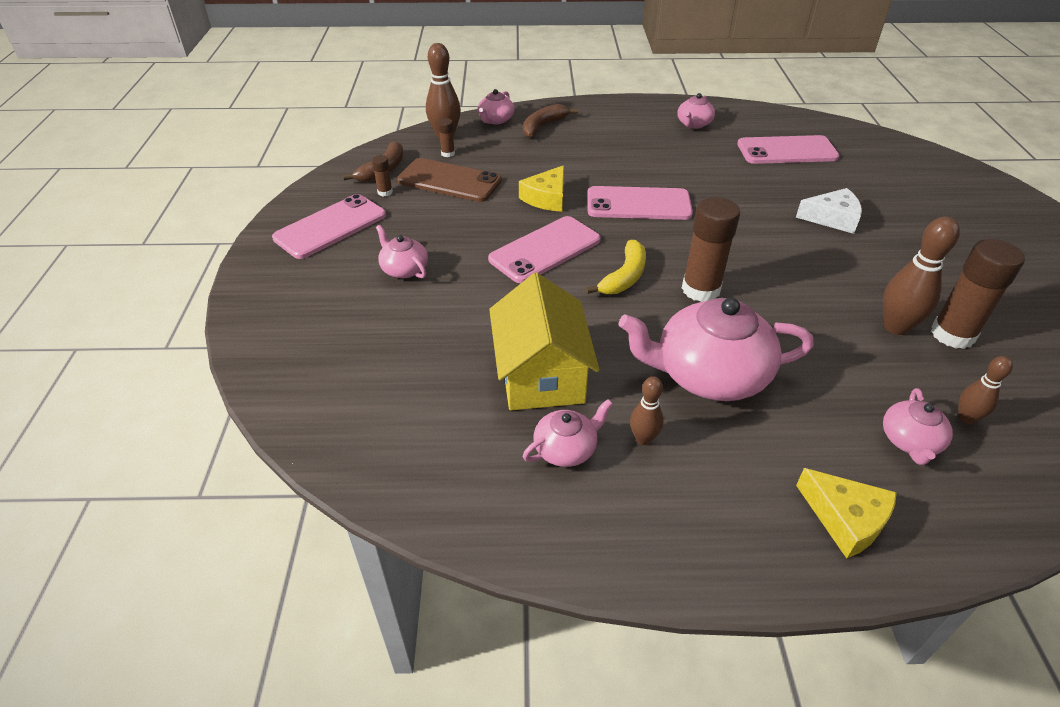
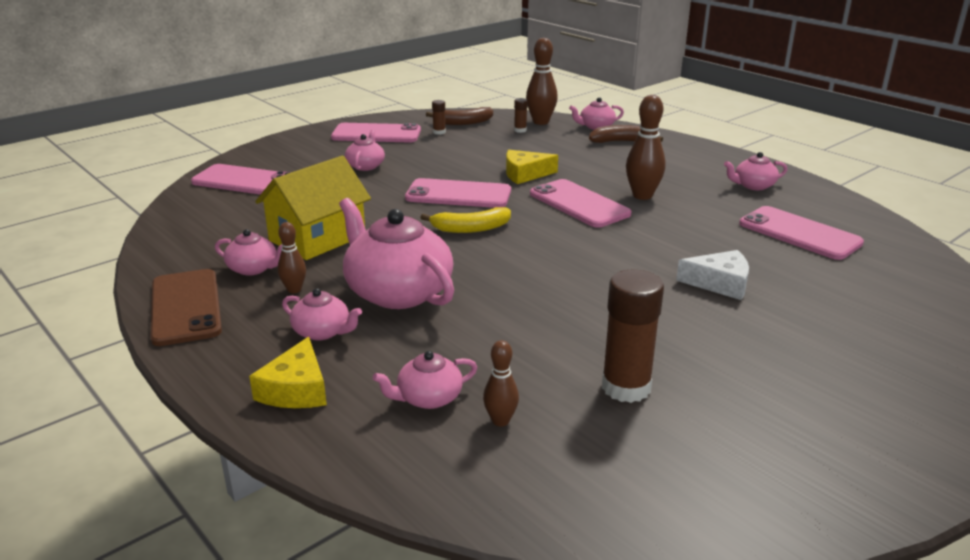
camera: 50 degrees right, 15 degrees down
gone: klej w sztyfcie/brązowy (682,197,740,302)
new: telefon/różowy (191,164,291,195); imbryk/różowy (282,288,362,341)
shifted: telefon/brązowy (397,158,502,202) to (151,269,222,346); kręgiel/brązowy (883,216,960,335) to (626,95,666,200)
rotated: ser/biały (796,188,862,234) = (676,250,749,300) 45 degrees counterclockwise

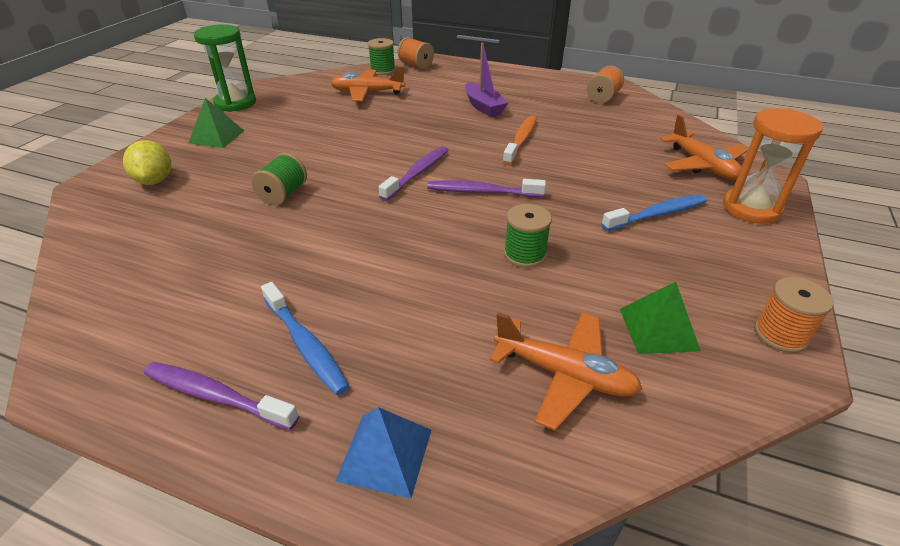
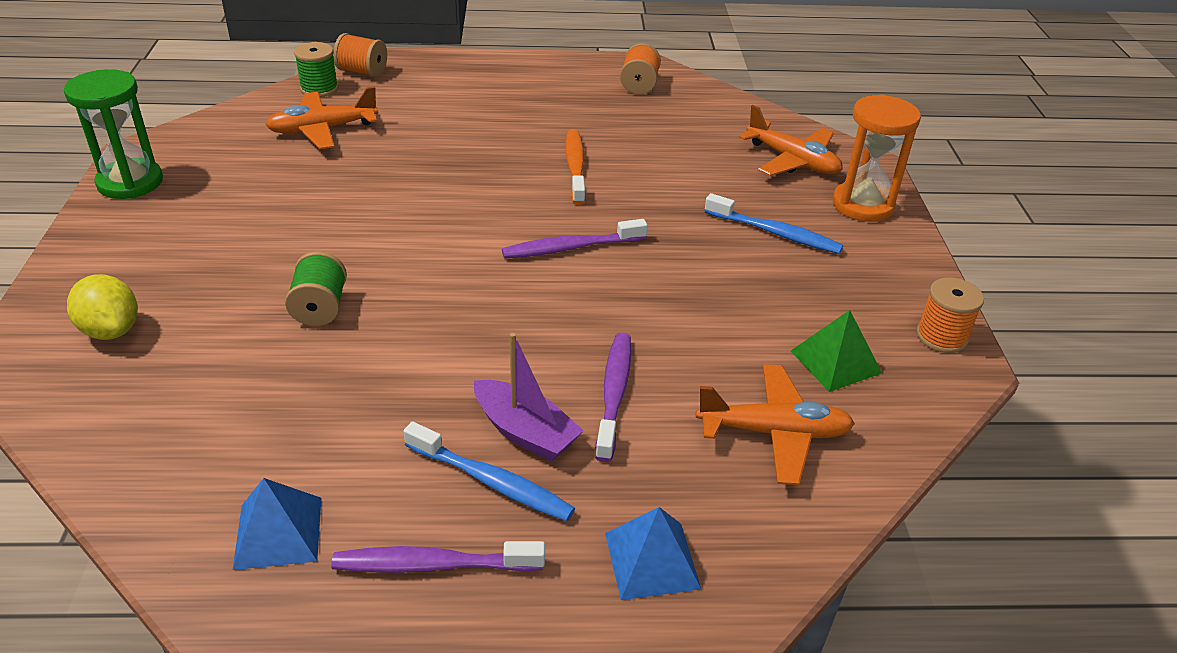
camera: 25 degrees left, 0 degrees up
gone: piramida/zielony (189,98,244,148); szpulka/zielony (504,204,552,268)
new: piramida/niebieski (233,478,321,570)
shifted: szczoteczka do zębów/fioletowy (378,146,448,201) to (595,332,631,462); łódka/fioletowy (465,43,508,117) to (474,333,584,461)
rotated: szczoteczka do zębów/niebieski (601,194,707,231) = (705,193,843,254) 75 degrees clockwise

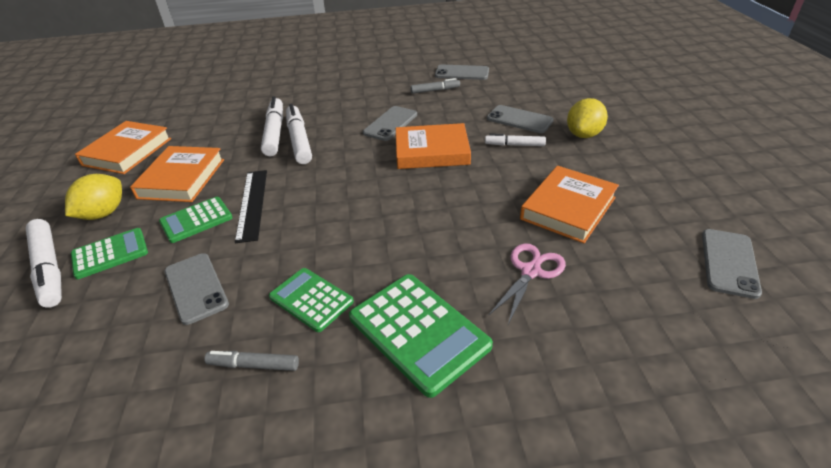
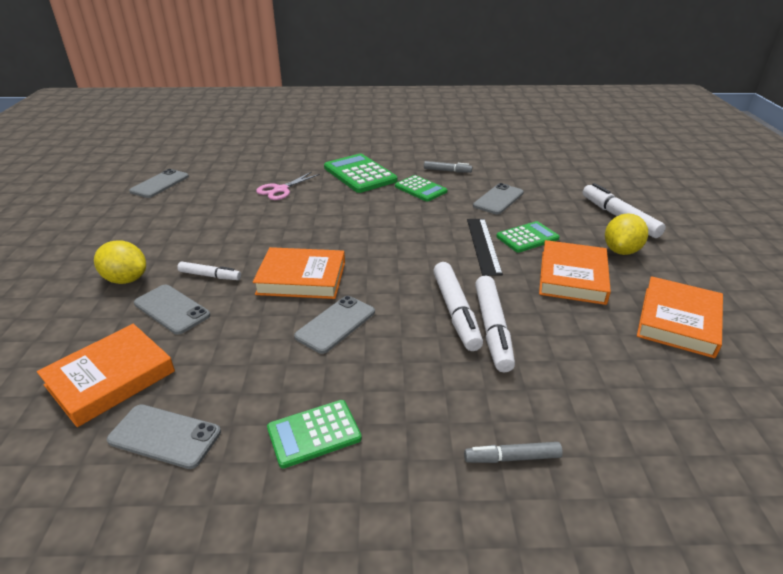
camera: 175 degrees left, 5 degrees down
shifted: kalkulator/zielony (71,228,148,279) to (267,400,362,469); flamaster/szary (411,78,460,94) to (464,442,563,463); książka/pomarańczowy (520,166,619,244) to (37,324,175,427)
rotated: telefon/szary (165,253,229,325) = (473,183,524,214) 60 degrees clockwise; cytryna/żółty (567,98,608,138) = (94,240,146,284) 75 degrees clockwise

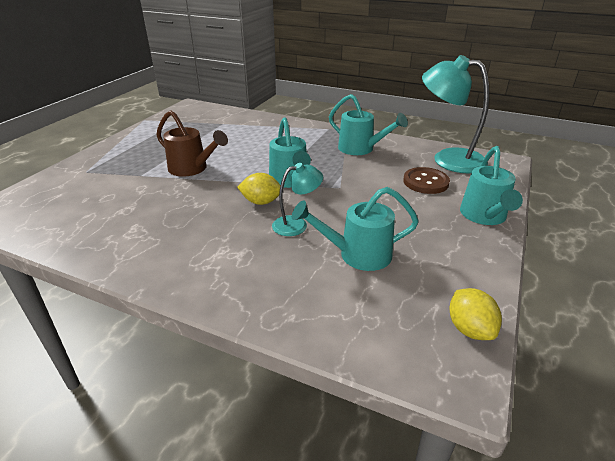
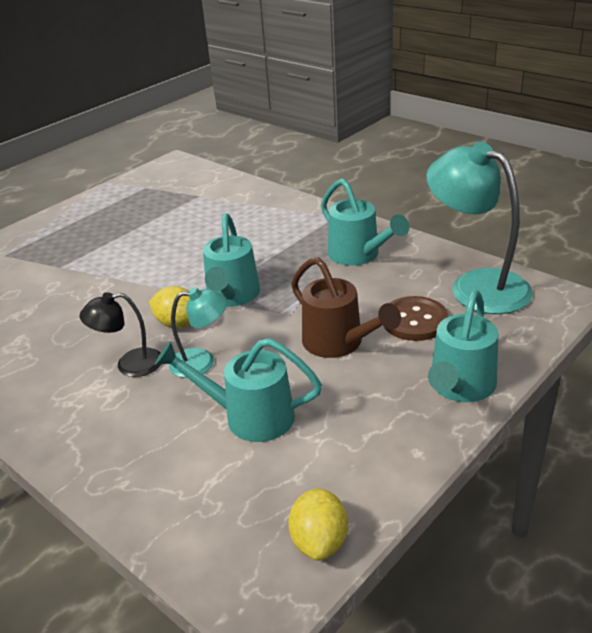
camera: 20 degrees right, 0 degrees up
new: lampka/czarny (79,292,161,377)
shifted: konewka/brązowy (157,110,228,177) to (291,257,401,358)

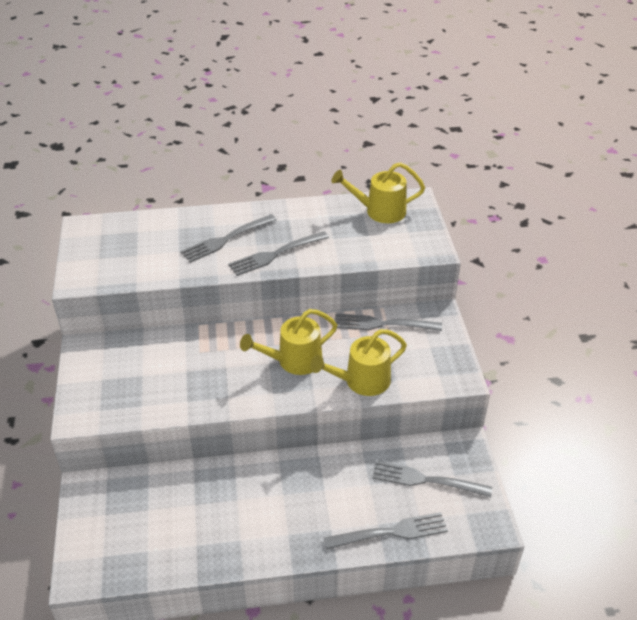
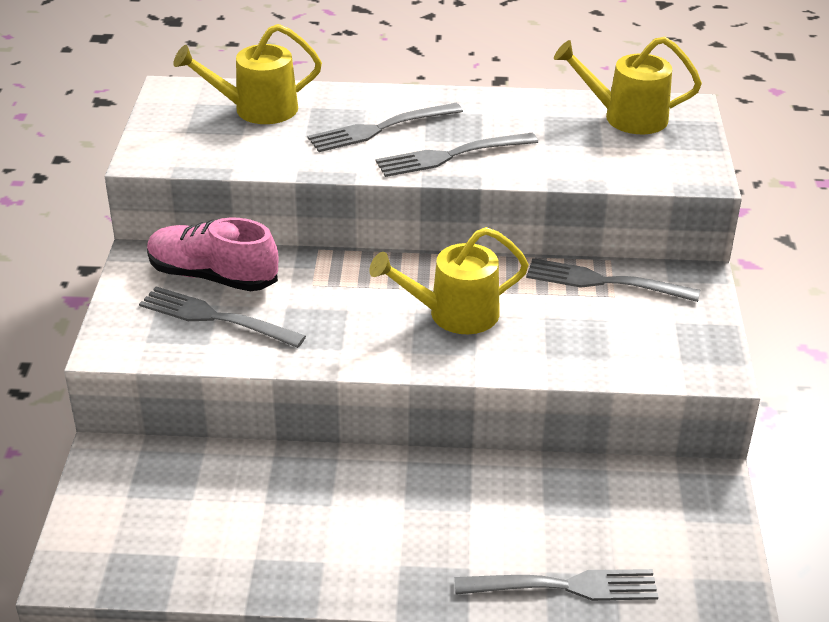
camera: 10 degrees right, 5 degrees down
new: but/różowy (147,218,278,291)
shifted: konewka/żółty (310,329,407,396) to (173,24,322,124); widelec/szary (372,461,492,497) to (139,286,306,348)

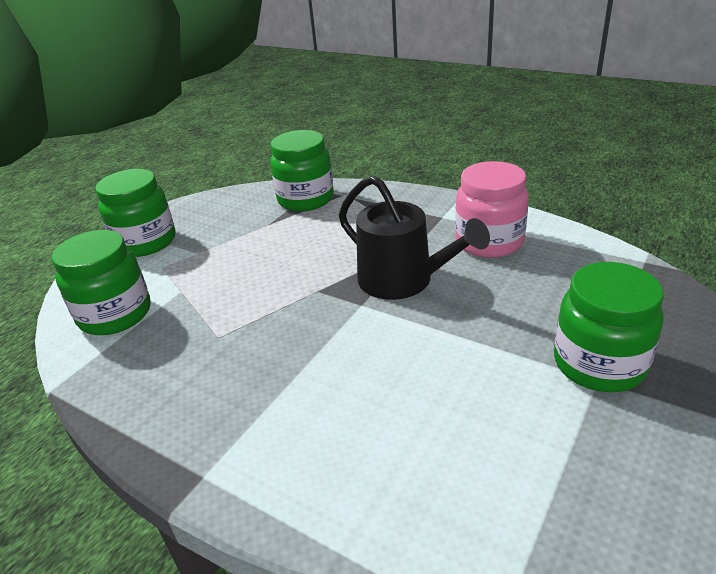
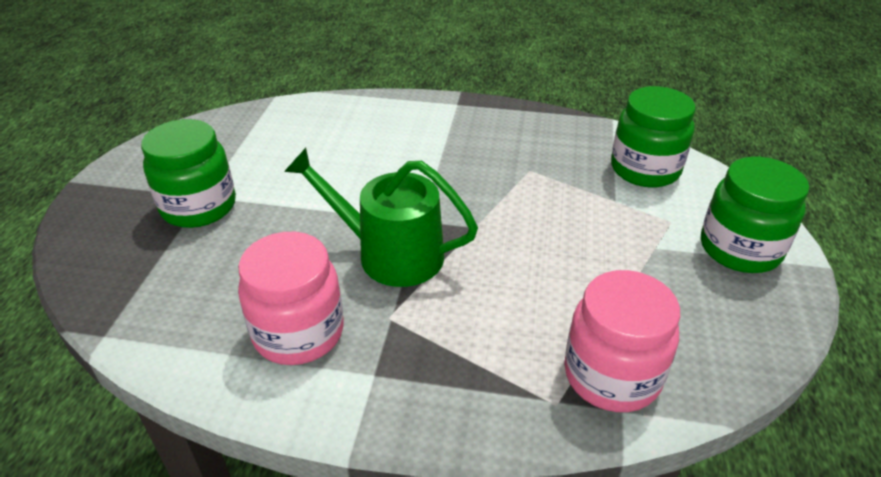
camera: 155 degrees right, 5 degrees up
repainted: słoik/zielony (270,130,334,211) to słoik/różowy (564,270,680,412); konewka/czarny (339,176,490,300) to konewka/zielony (284,148,478,287)

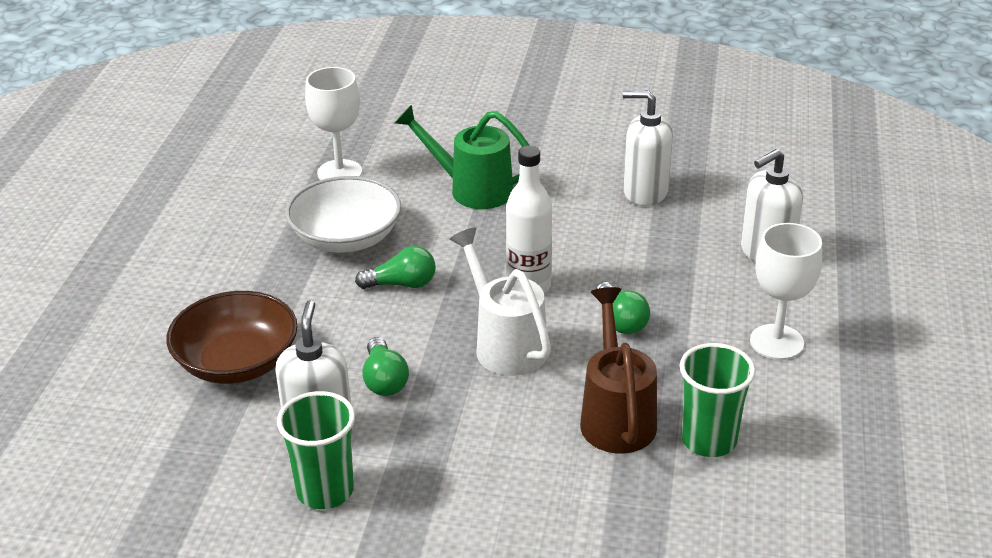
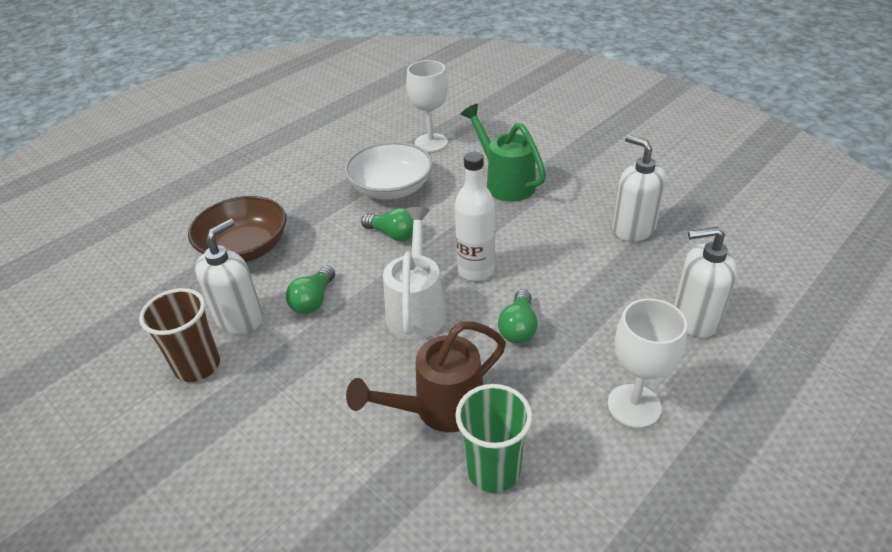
camera: 35 degrees right, 5 degrees up
repainted: szklanka/zielony (277,391,355,509) to szklanka/brązowy (139,288,220,382)
rotated: konewka/brązowy (580,287,657,454) = (346,321,506,432) 150 degrees counterclockwise

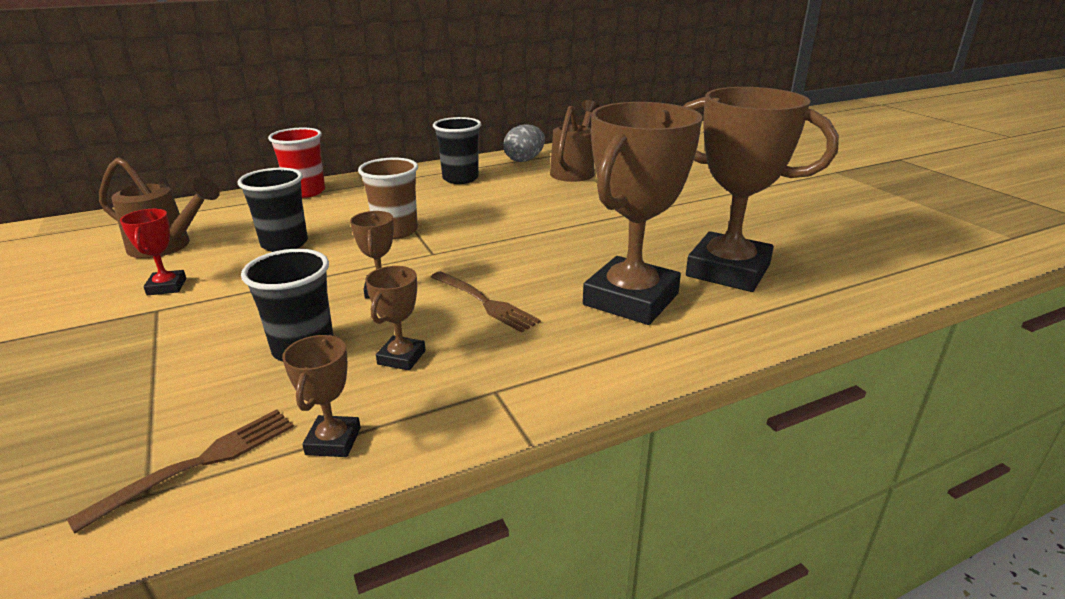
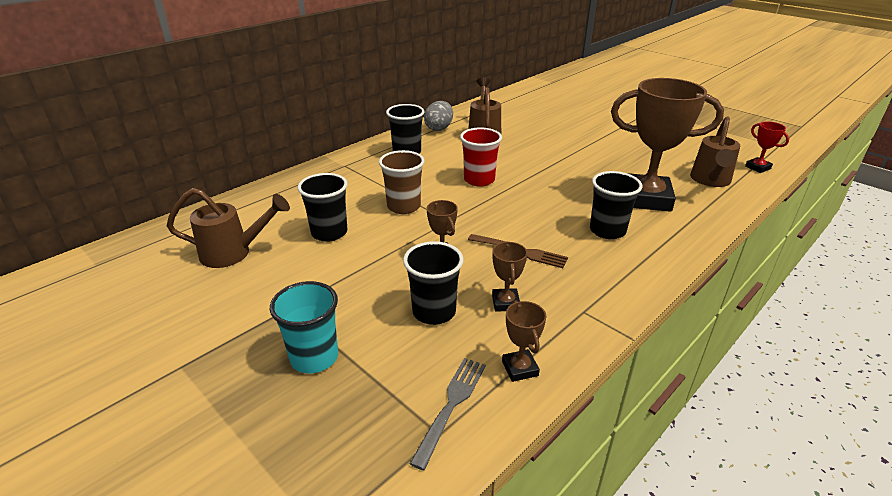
camera: 20 degrees left, 5 degrees up
new: szklanka/turkusowy (270,281,338,373); konewka/brązowy (690,116,741,187)
shifted: puchar/czerwony (120,209,186,295) to (745,122,789,173); szklanka/czerwony (268,128,325,198) to (460,127,502,187)
swapped: puchar/brązowy (583,102,702,325) to szklanka/czarny (590,171,643,239)
repainted: widelec/brązowy (67,410,294,534) to widelec/szary (410,358,486,470)

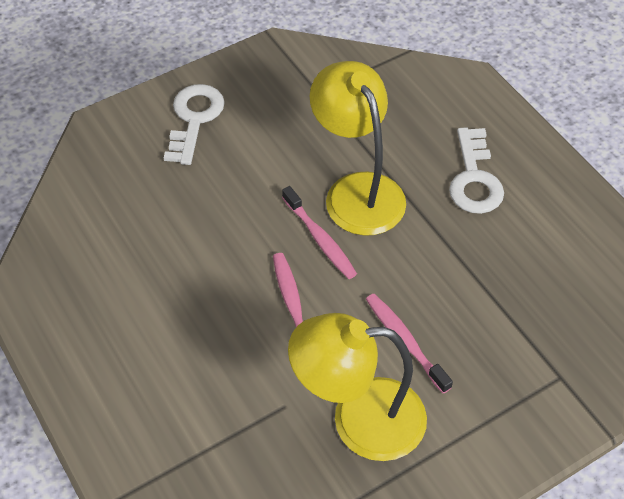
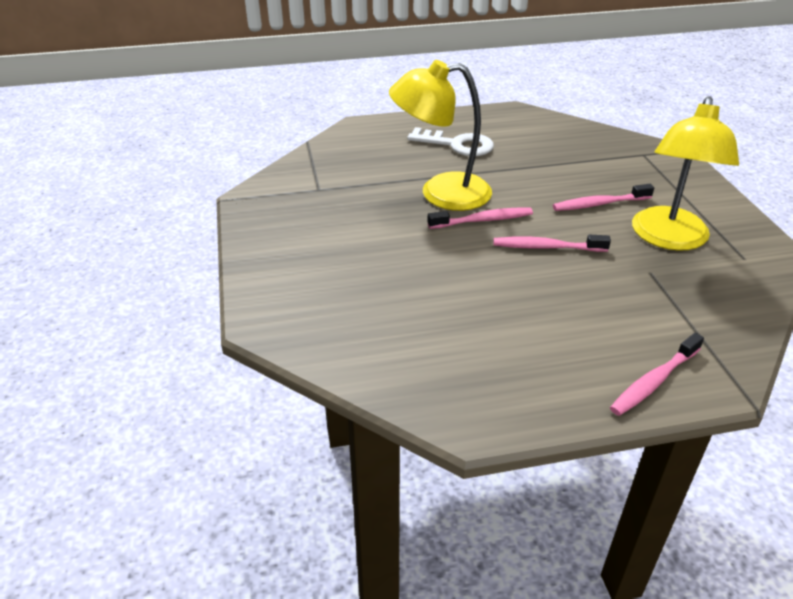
camera: 70 degrees left, 15 degrees down
gone: klucz/biały (164,84,225,165)
new: szczoteczka do zębów/różowy (610,333,704,416)

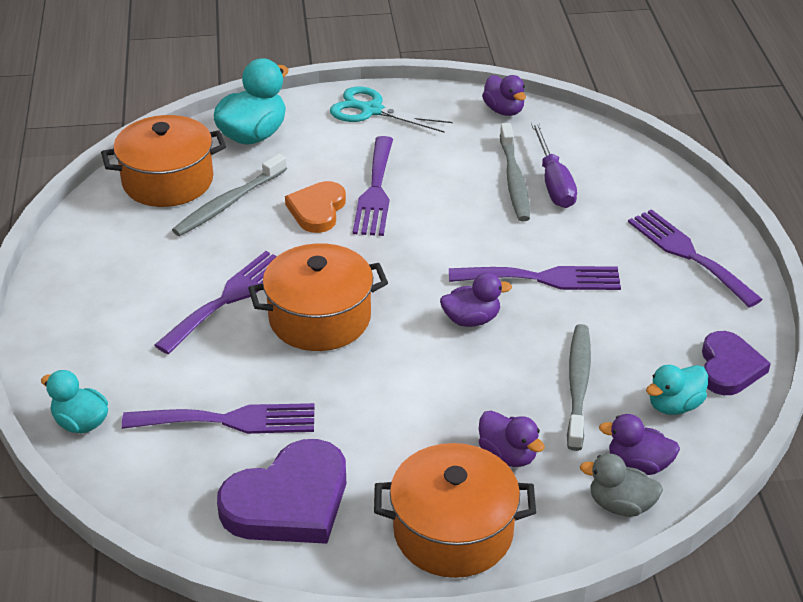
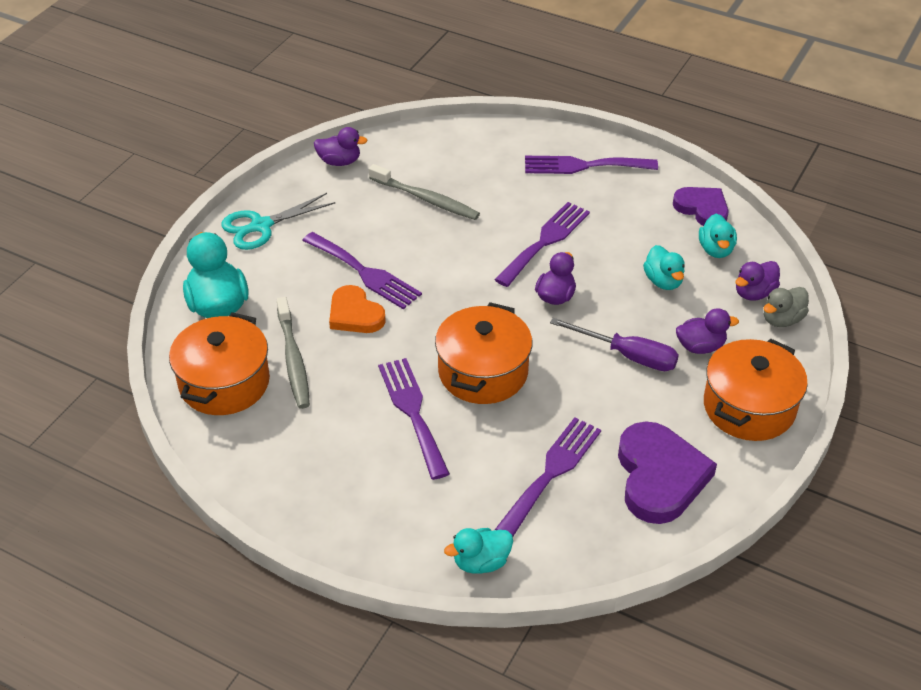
camera: 55 degrees left, 5 degrees up
shifted: śrubokręt/fioletowy (531,122,577,208) to (550,318,679,371)
swapped: szczoteczka do zębów/szary (567,324,591,451) to kaczka/turkusowy (643,245,685,290)

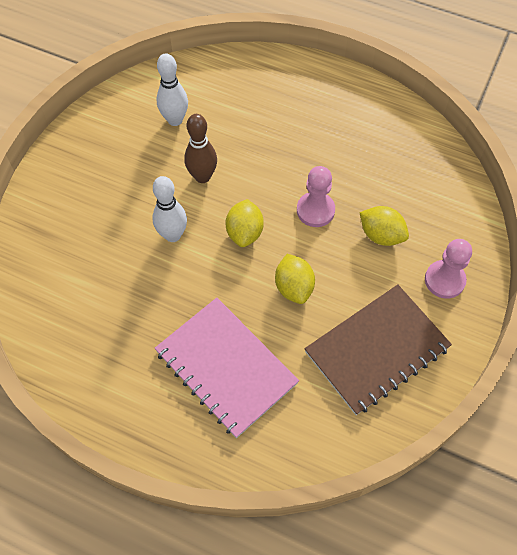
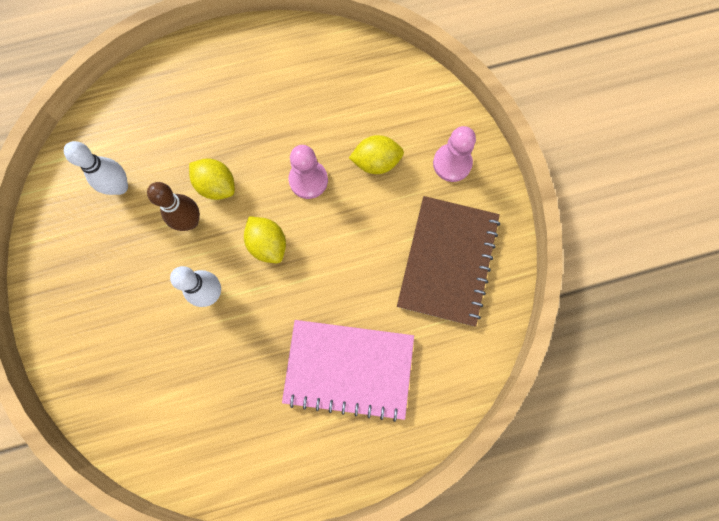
camera: 40 degrees left, 15 degrees up
shifted: cytryna/żółty (275,254,315,304) to (189,158,235,200)

